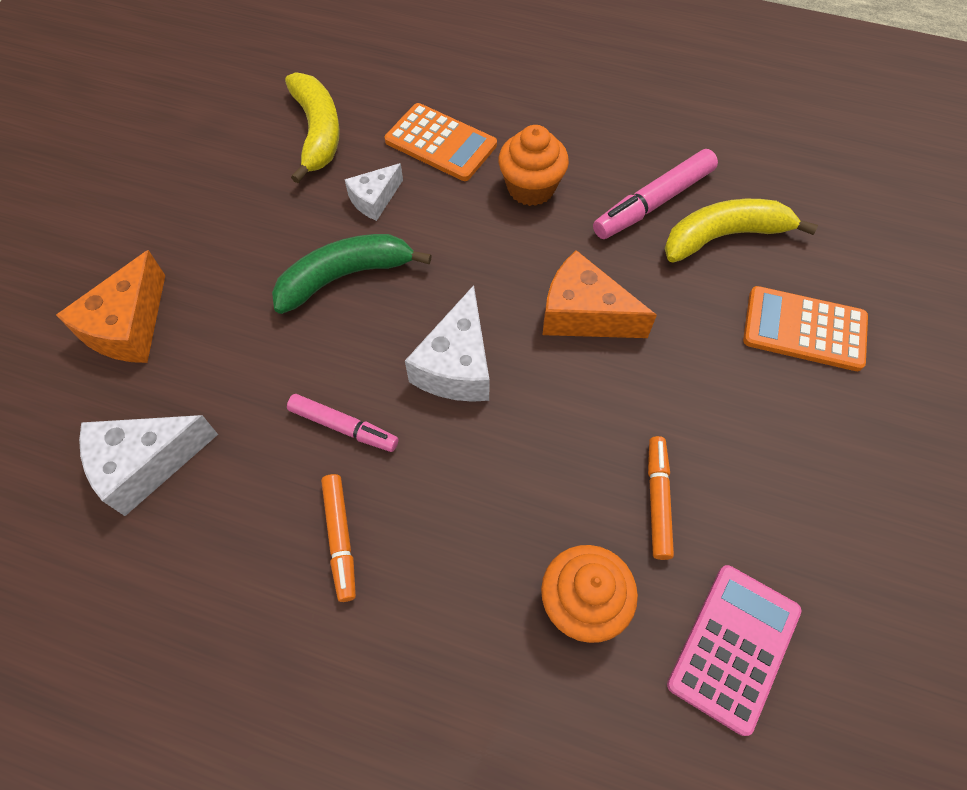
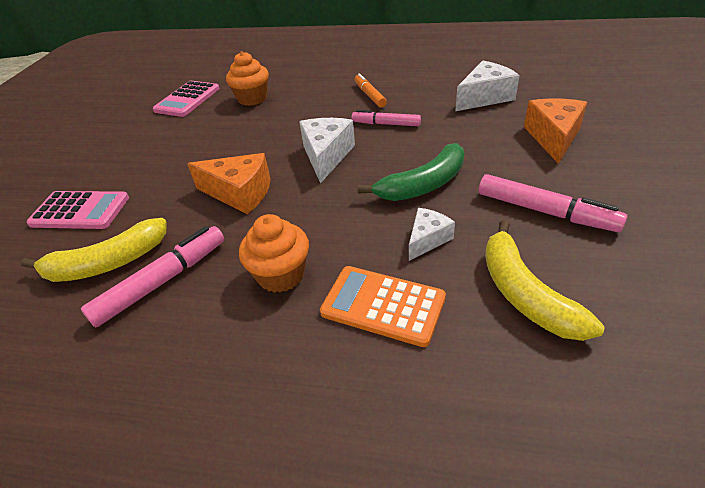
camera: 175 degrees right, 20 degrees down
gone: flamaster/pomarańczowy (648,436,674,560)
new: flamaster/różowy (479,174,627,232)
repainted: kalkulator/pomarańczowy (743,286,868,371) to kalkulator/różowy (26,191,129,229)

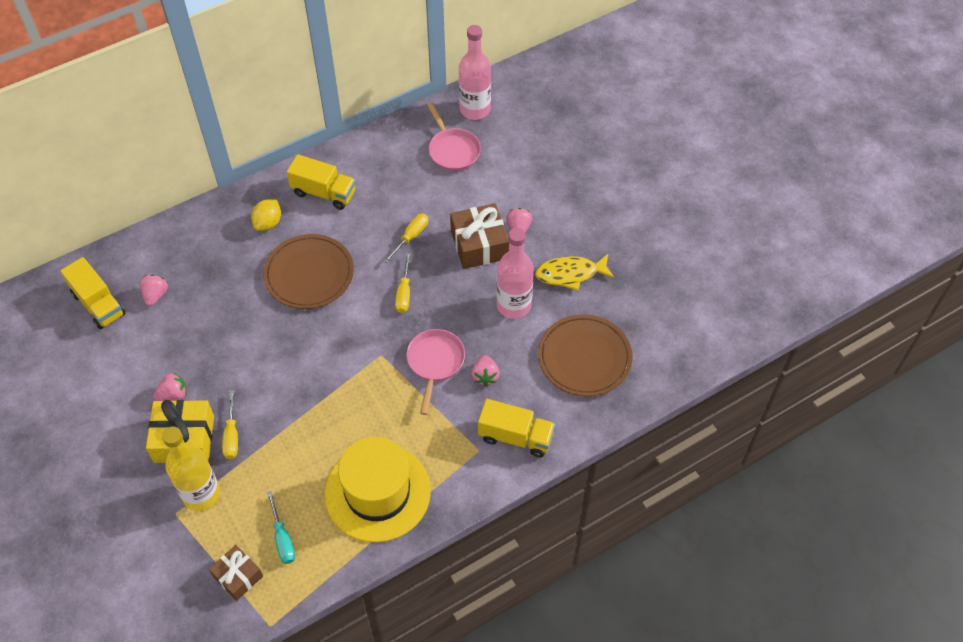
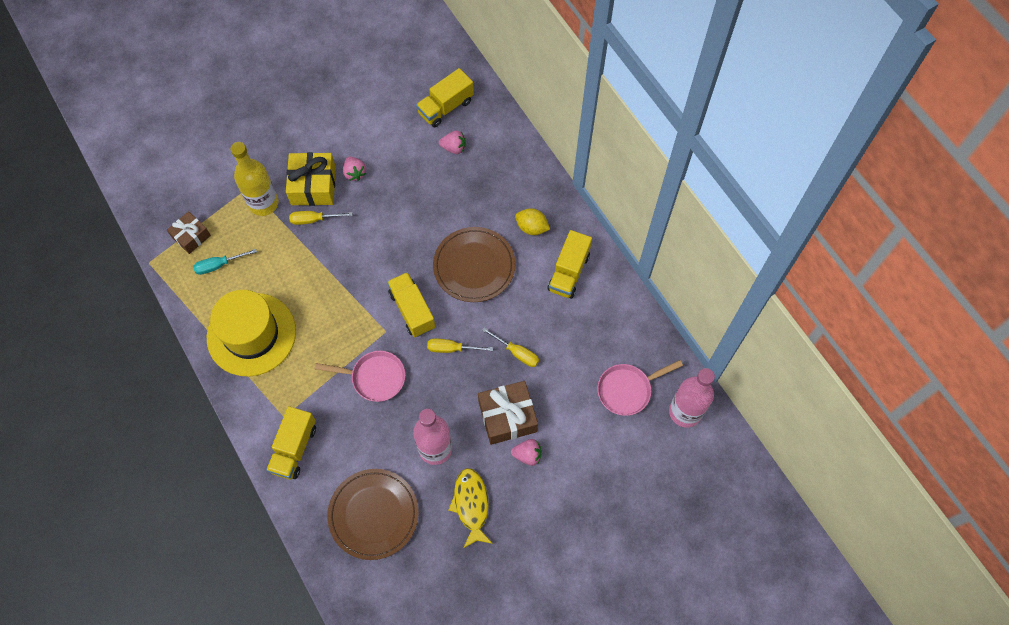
camera: 90 degrees right, 10 degrees up
gone: truskawka/różowy (471,355,500,386)
new: ciężarówka/żółty (387,272,435,337)

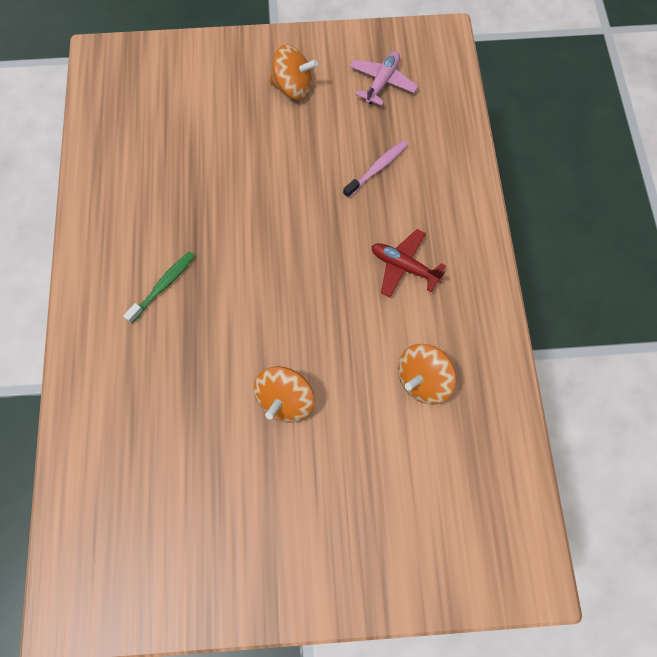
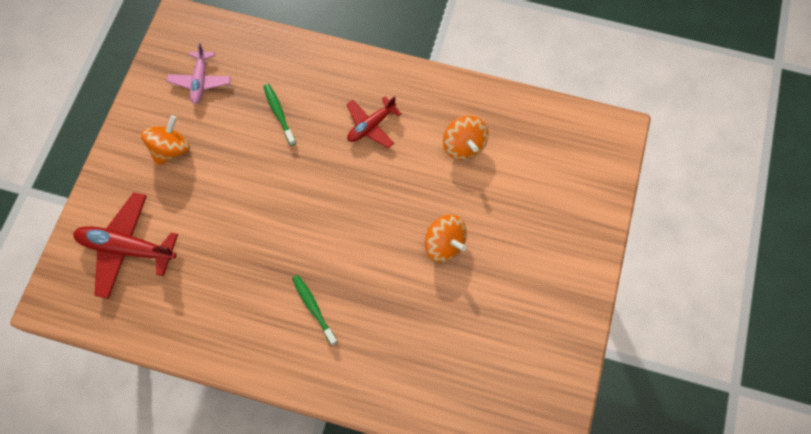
camera: 70 degrees left, 0 degrees up
new: samolot/czerwony (73,192,178,299)
repainted: szczoteczka do zębów/różowy (343,140,408,198) to szczoteczka do zębów/zielony (263,84,296,146)
rotated: samolot/różowy (349,51,418,106) = (167,43,231,104) 135 degrees counterclockwise

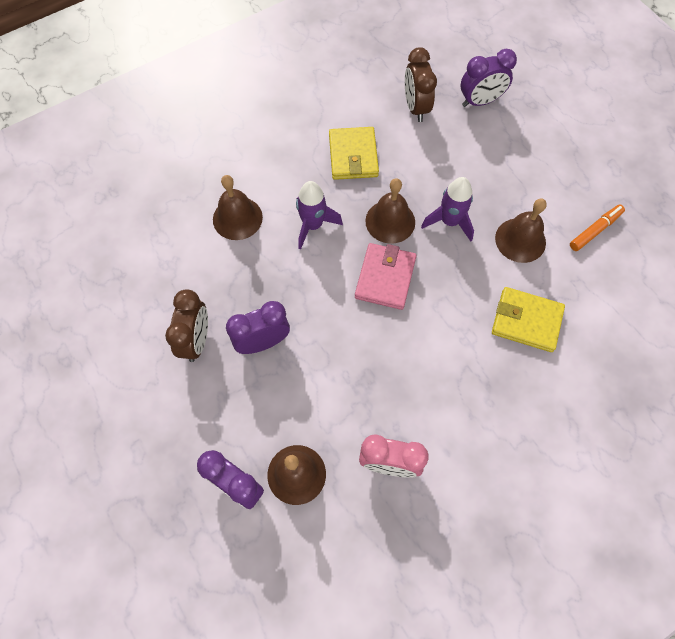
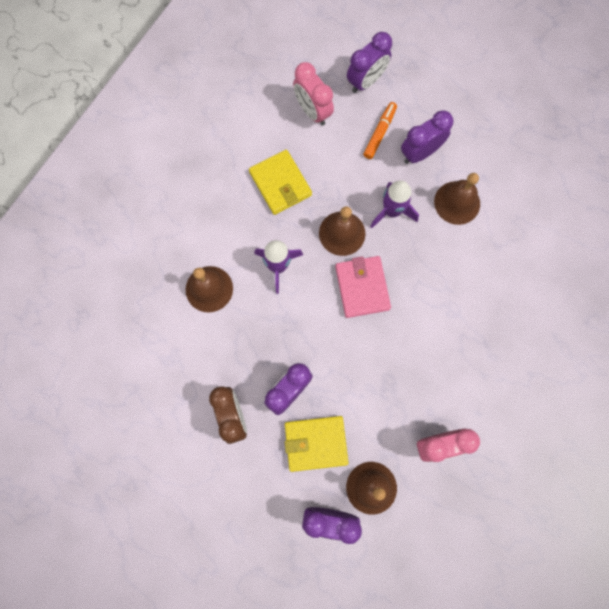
camera: 25 degrees left, 10 degrees up
new: budzik/fioletowy (401,110,453,164)
shifted: portfel/żółty (492,287,565,352) to (285,416,348,472); flamaster/pomarańczowy (570,204,625,251) to (363,102,397,159)
repainted: budzik/brązowy (405,47,437,122) to budzik/różowy (293,62,334,126)

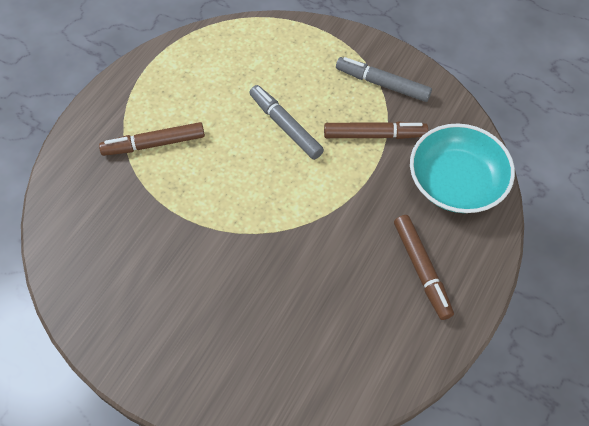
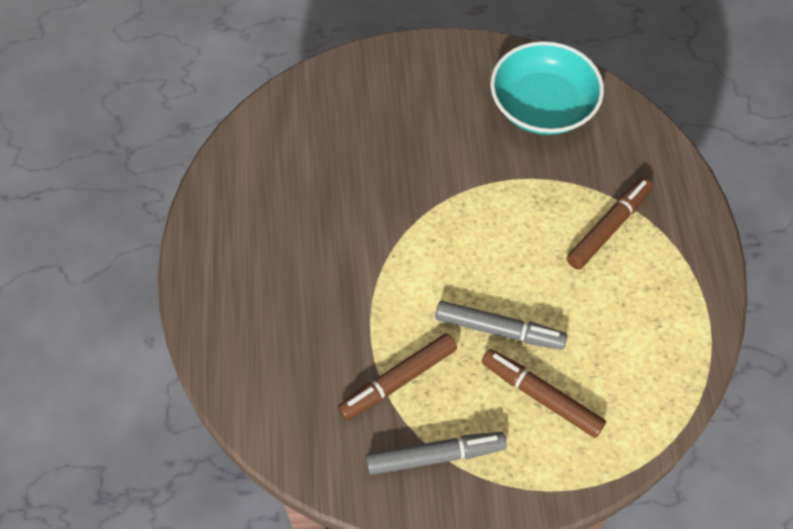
camera: 145 degrees right, 0 degrees up
shifted: flamaster/brązowy (394,215,454,320) to (482,349,606,438); miska/turkusowy (410,123,515,213) to (490,41,604,135)

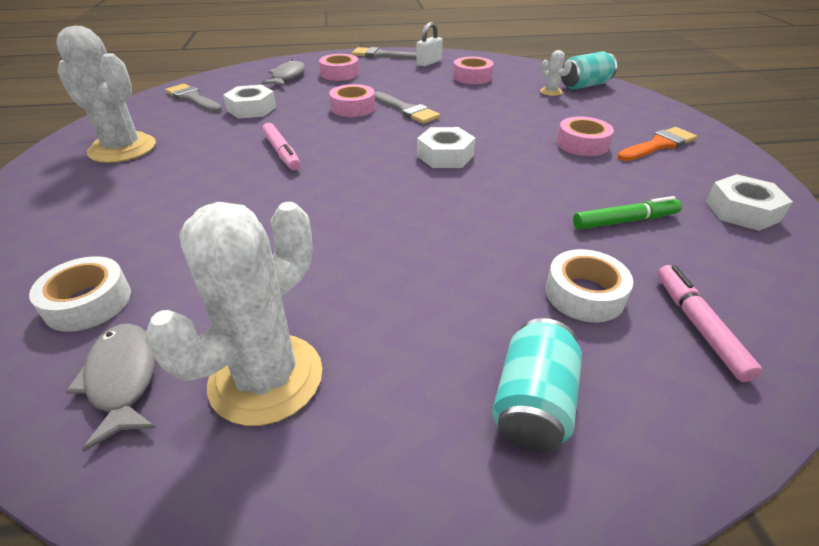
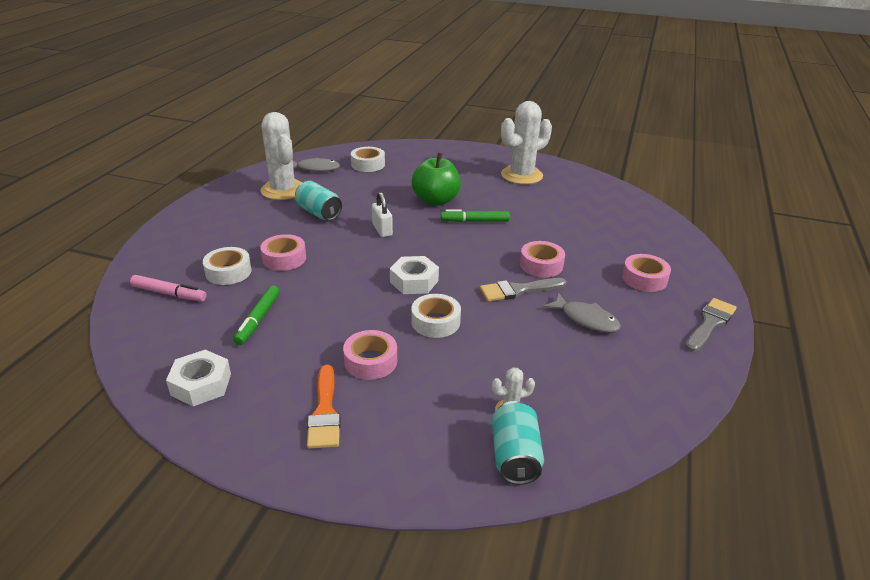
camera: 115 degrees right, 5 degrees down
gone: pędzel/szary (165,84,223,113); nakrętka/biały (223,85,276,119)
new: taśma klejąca/biały (411,294,461,338); jabłko/zielony (412,153,461,206)
shifted: ryba/szary (261,60,305,86) to (543,292,621,333); kłódka/biały (416,22,443,66) to (372,192,393,237); taśma klejąca/różowy (453,57,494,84) to (260,234,306,271); puszka/turkusowy (492,318,582,452) to (295,181,342,220)
repainted: flamaster/różowy (262,123,301,170) to flamaster/zielony (441,209,510,222)

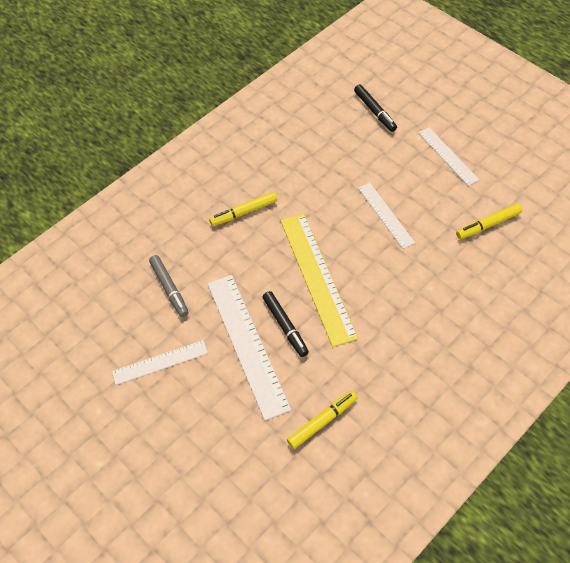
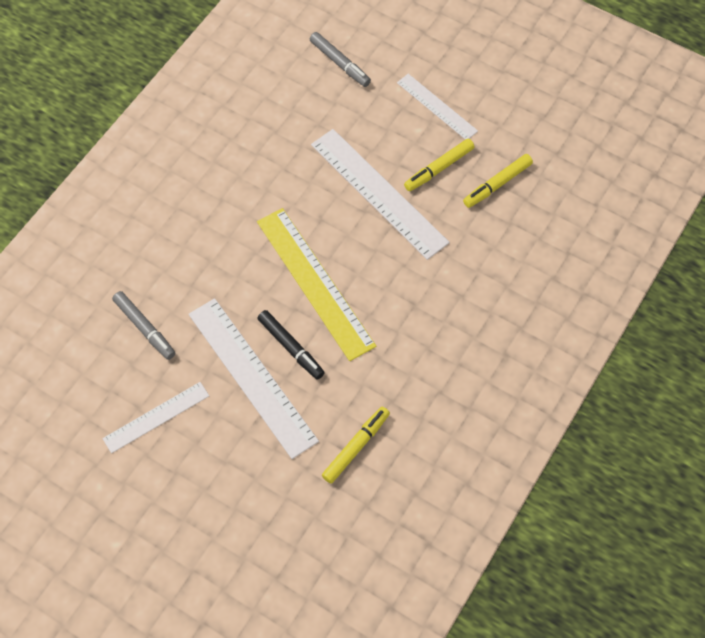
camera: 15 degrees left, 5 degrees up
shifted: flamaster/żółty (209,192,277,226) to (404,139,474,191)
repainted: flamaster/czarny (354,84,397,132) to flamaster/szary (310,32,371,87)
scaled: linijka/biały (358,183,415,249) = (311,129,450,260) x1.74

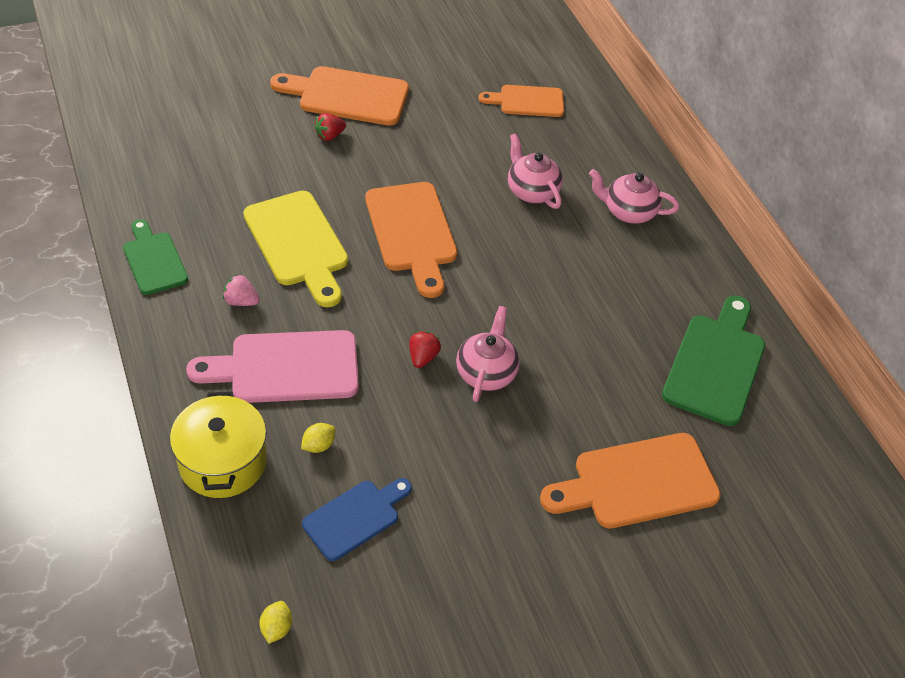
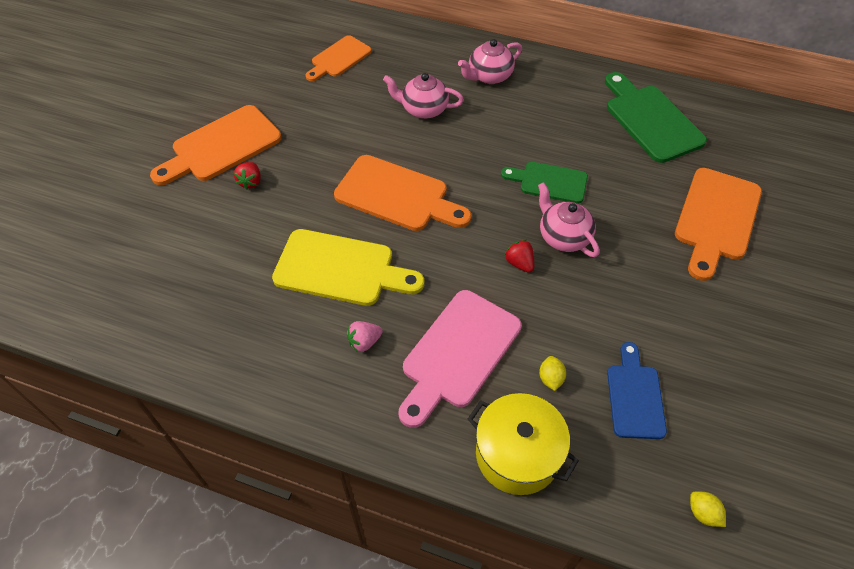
camera: 45 degrees left, 5 degrees up
shifted: deska do krojenia/zielony (123,219,188,295) to (501,162,588,204)

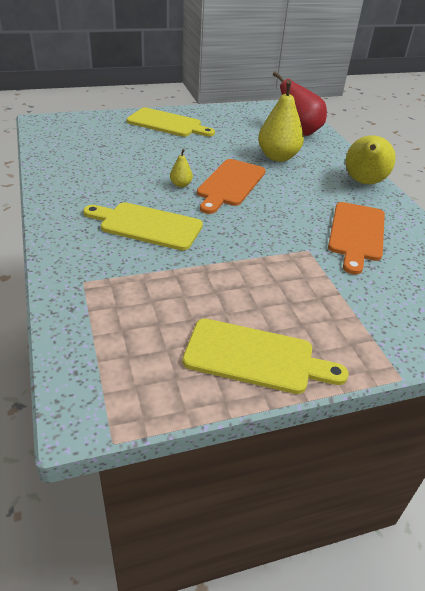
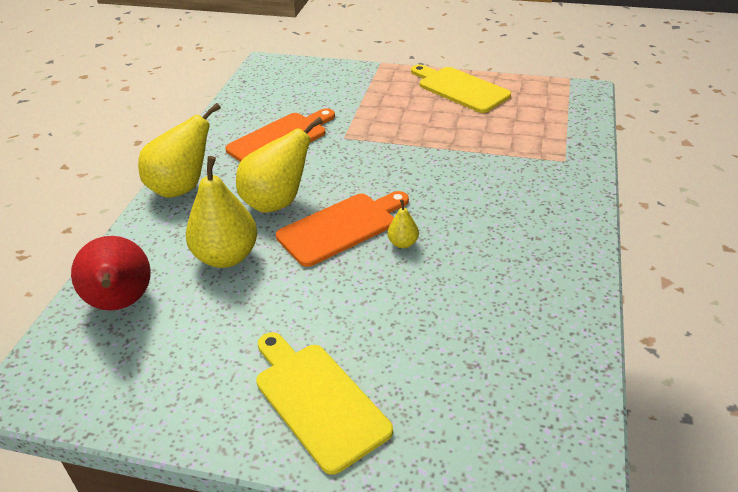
camera: 145 degrees left, 0 degrees up
gone: deska do krojenia/żółty (83,202,203,251)
new: gruszka/żółty (236,117,323,213)

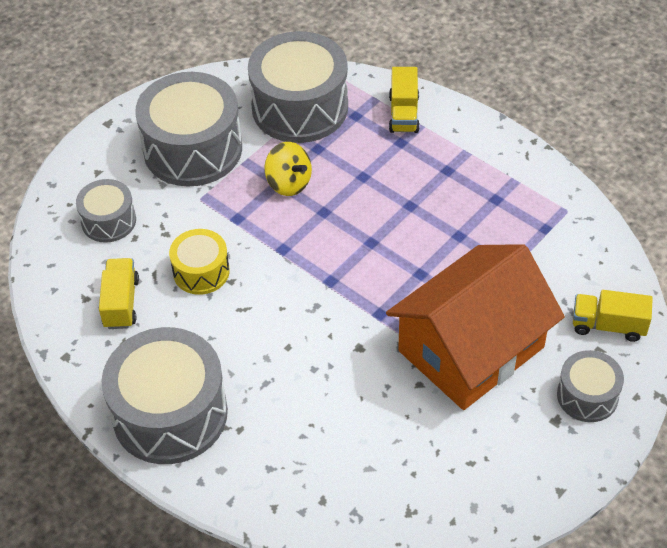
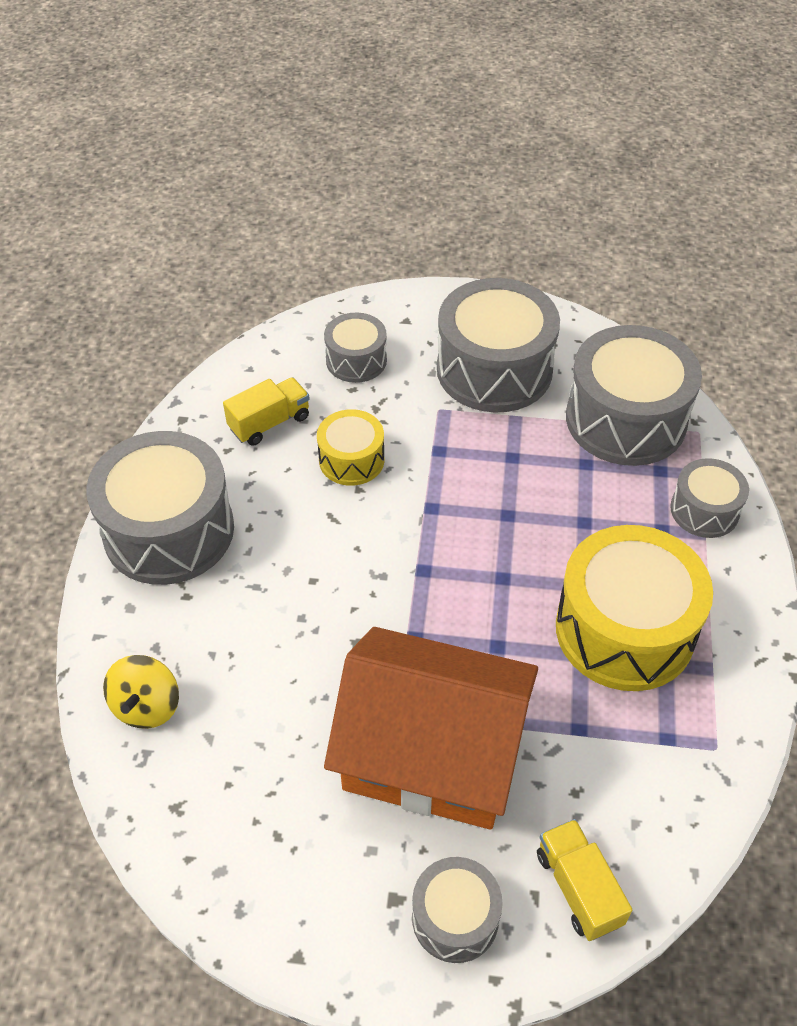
camera: 55 degrees right, 0 degrees up
new: bęben/żółty (556,525,713,691)
shifted: bączek/żółty (265,142,312,196) to (103,655,179,729)
swapped: ciężarówka/żółty (389,67,420,133) to bęben/szary (670,458,749,538)

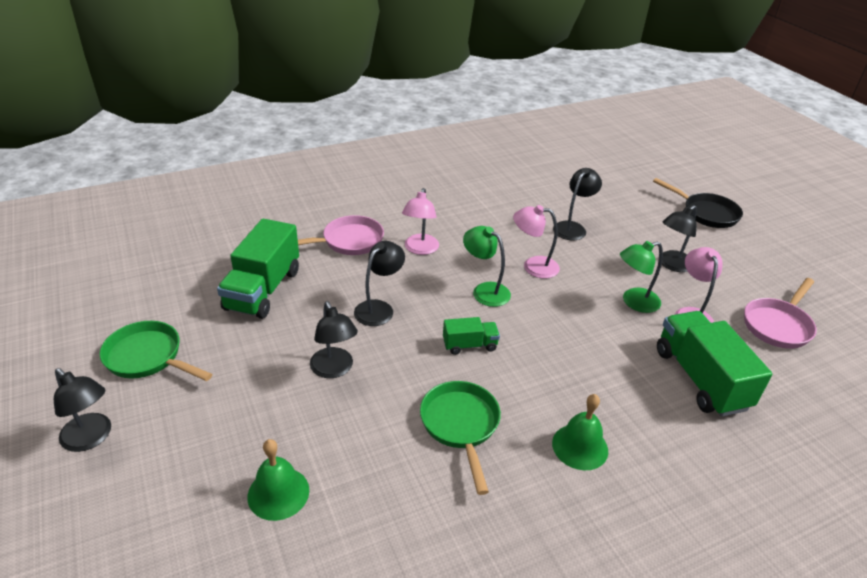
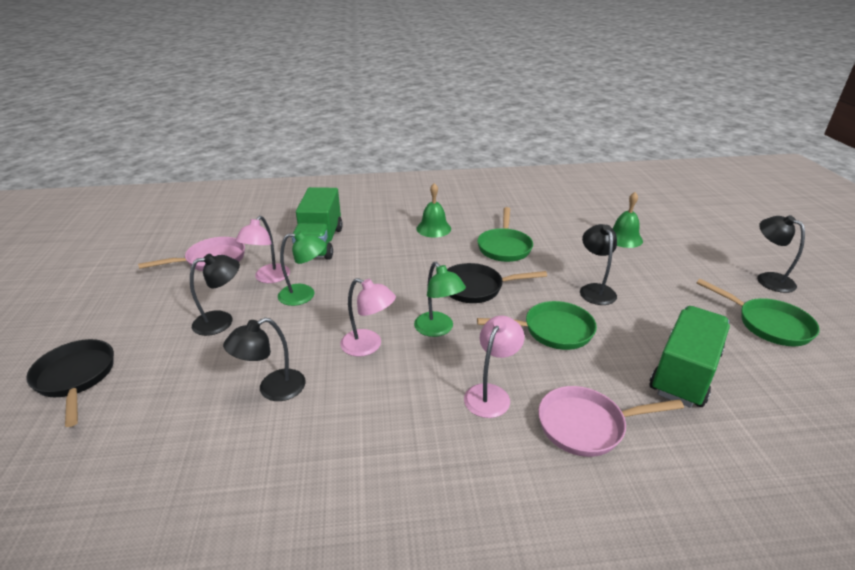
camera: 160 degrees left, 5 degrees down
swapped: lampka/czarny (354,241,405,326) to patelnia/zielony (477,301,597,350); ciężarówka/zielony (443,317,500,355) to patelnia/czarny (447,263,547,303)

